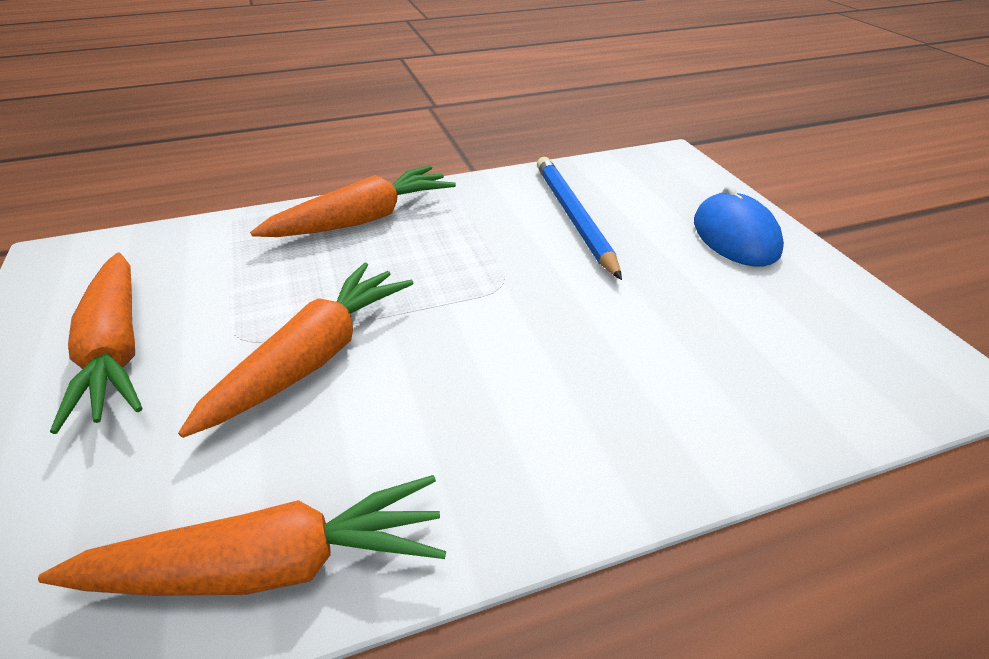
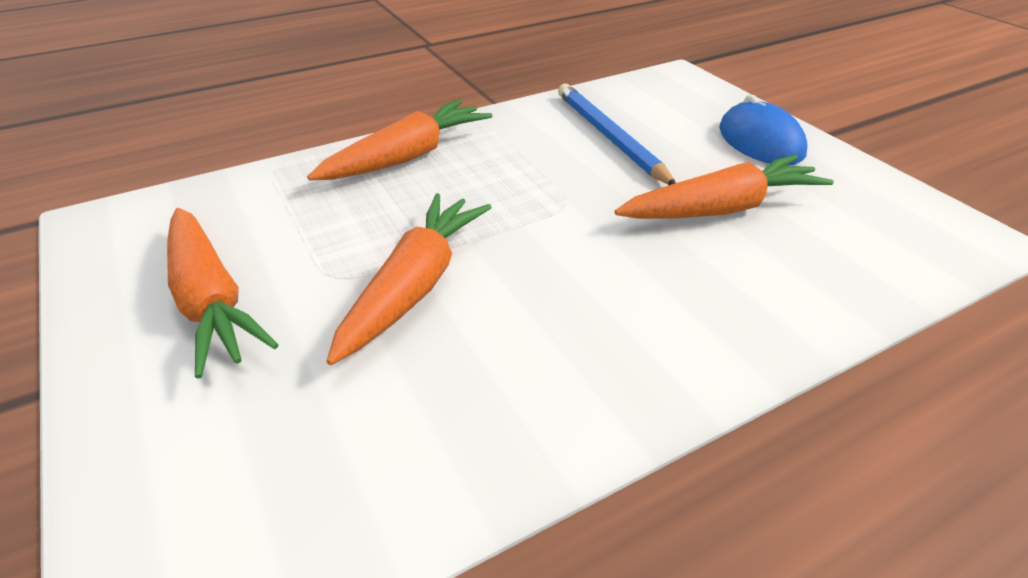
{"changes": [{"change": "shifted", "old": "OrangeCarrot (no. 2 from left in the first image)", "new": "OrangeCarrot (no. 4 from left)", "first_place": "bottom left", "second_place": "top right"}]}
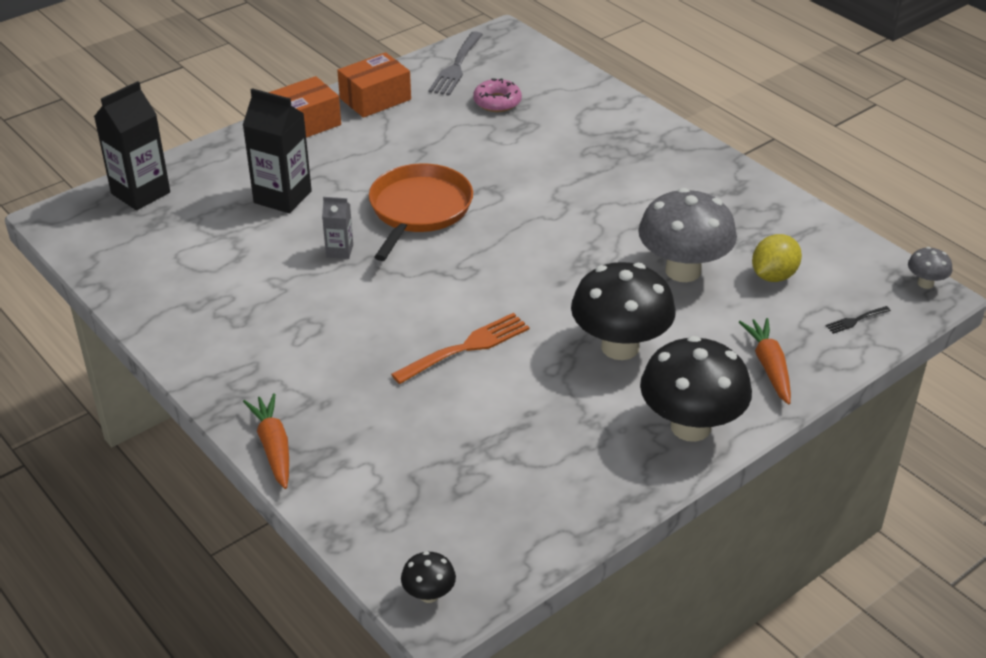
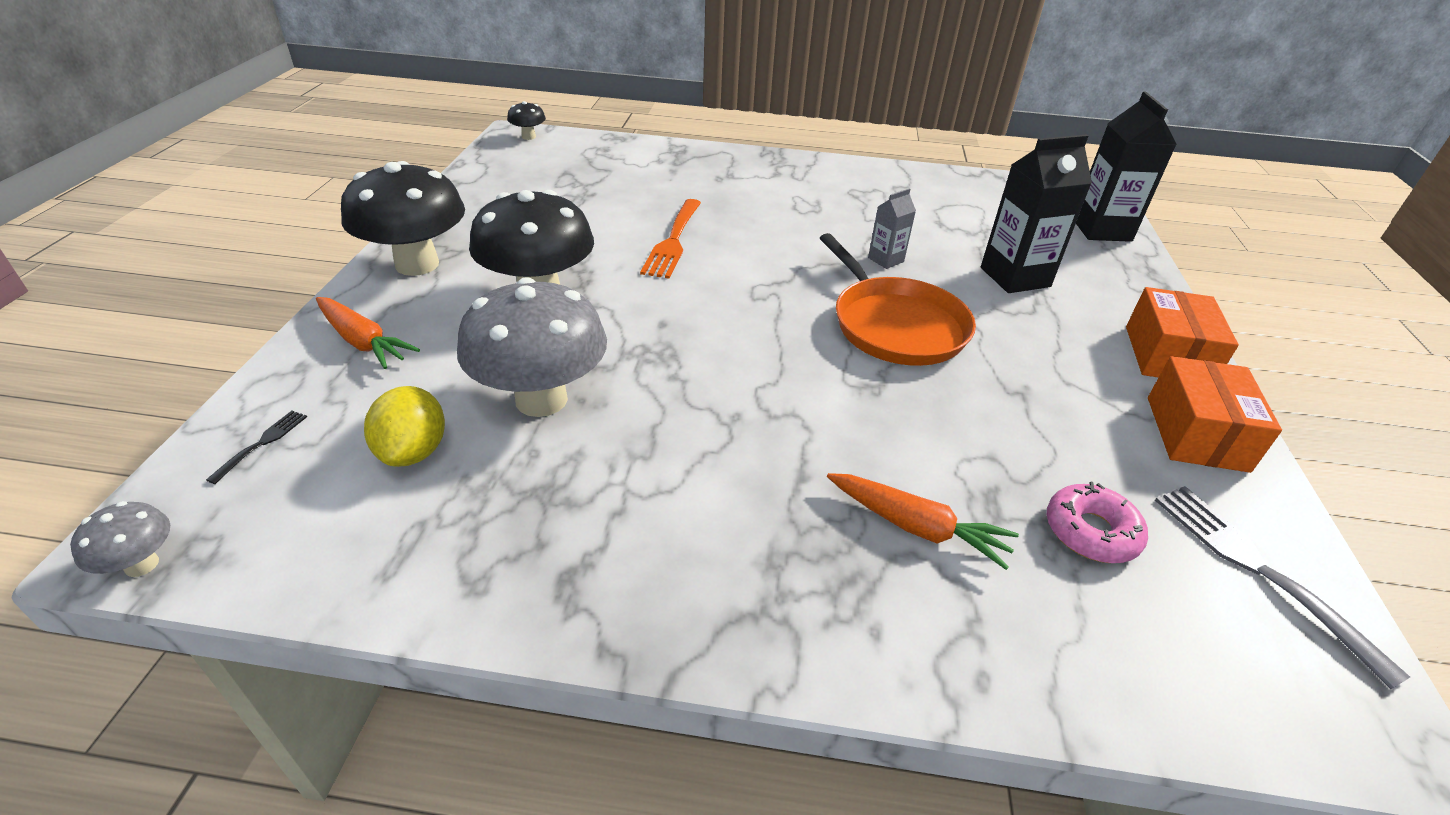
{"changes": [{"change": "shifted", "old": "OrangeCarrot (no. 1 from left in the first image)", "new": "OrangeCarrot (no. 2 from left)", "first_place": "bottom left", "second_place": "centre"}]}
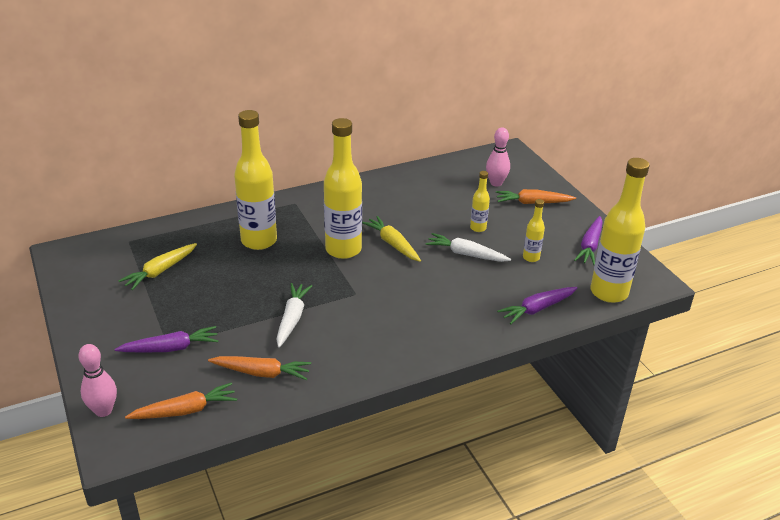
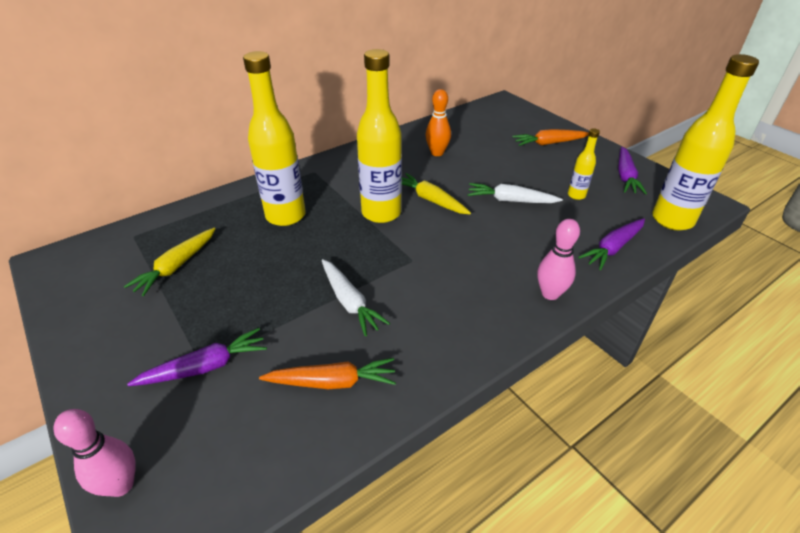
{"changes": [{"change": "gone", "old": "OrangeCarrot (no. 1 from left)", "first_place": "bottom left"}, {"change": "rotated", "old": "WhiteCarrot (no. 1 from left)", "first_place": "centre", "second_place": "centre", "degrees": 150}, {"change": "gone", "old": "YellowBottle (no. 3 from left)", "first_place": "centre"}, {"change": "shifted", "old": "PinkBowlingPin (no. 2 from left)", "first_place": "top centre", "second_place": "middle right"}, {"change": "new", "new": "OrangeBowlingPin", "second_place": "top centre"}]}
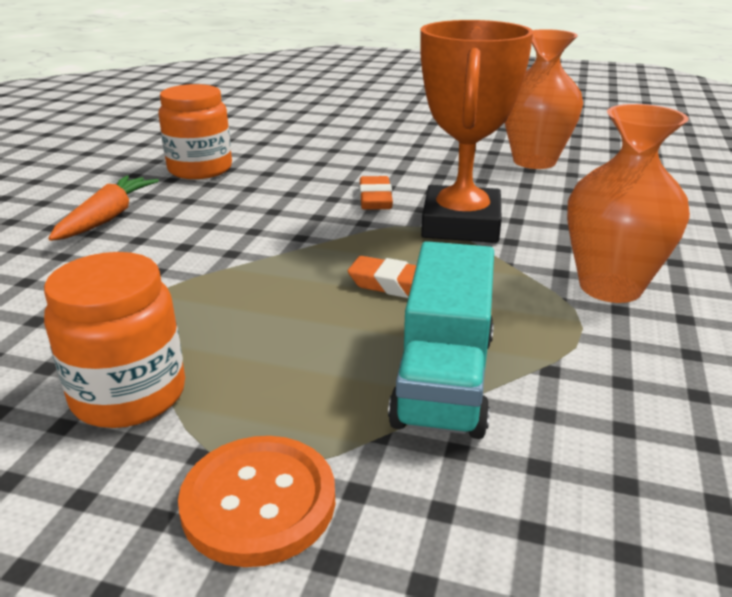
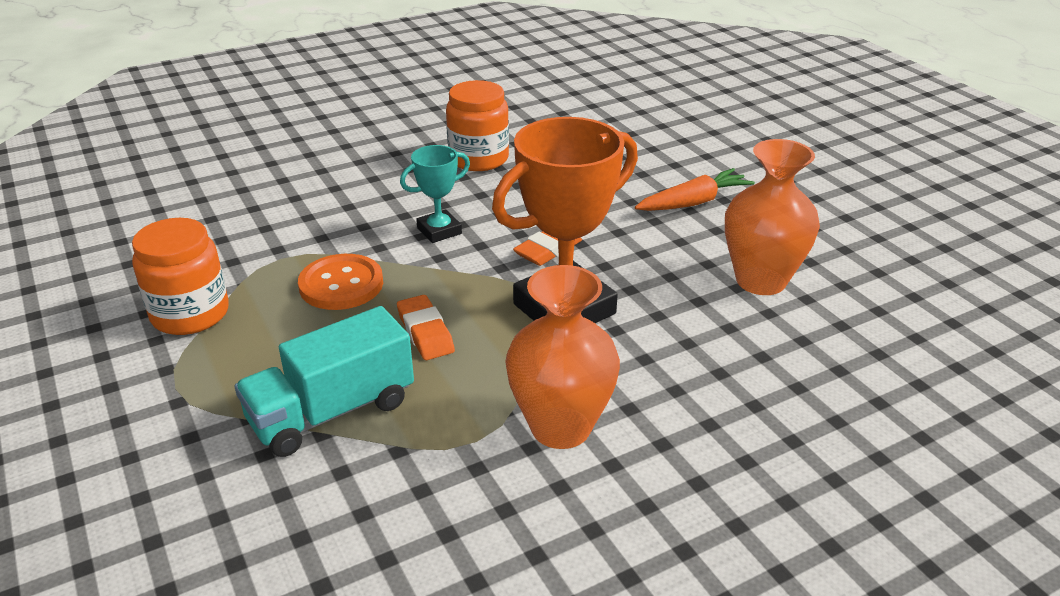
{"changes": [{"change": "shifted", "old": "OrangeCarrot", "first_place": "middle left", "second_place": "top centre"}, {"change": "shifted", "old": "OrangeButton", "first_place": "bottom centre", "second_place": "middle left"}, {"change": "new", "new": "TurquoiseTrophy", "second_place": "top centre"}]}
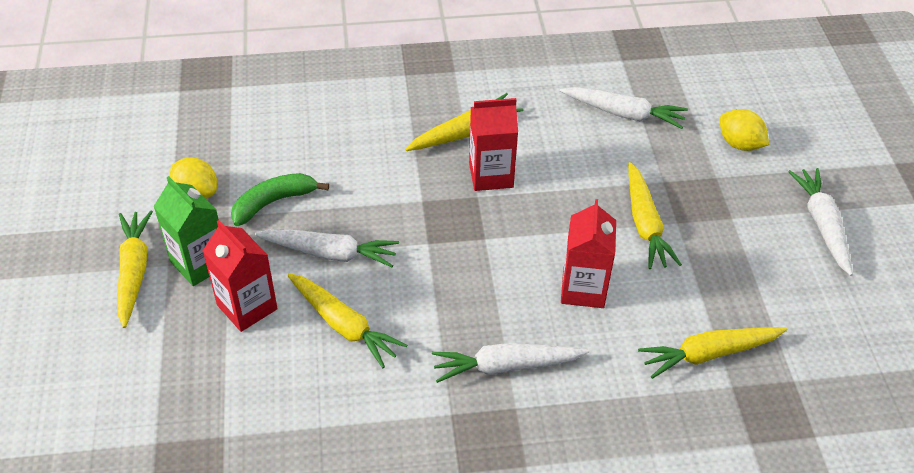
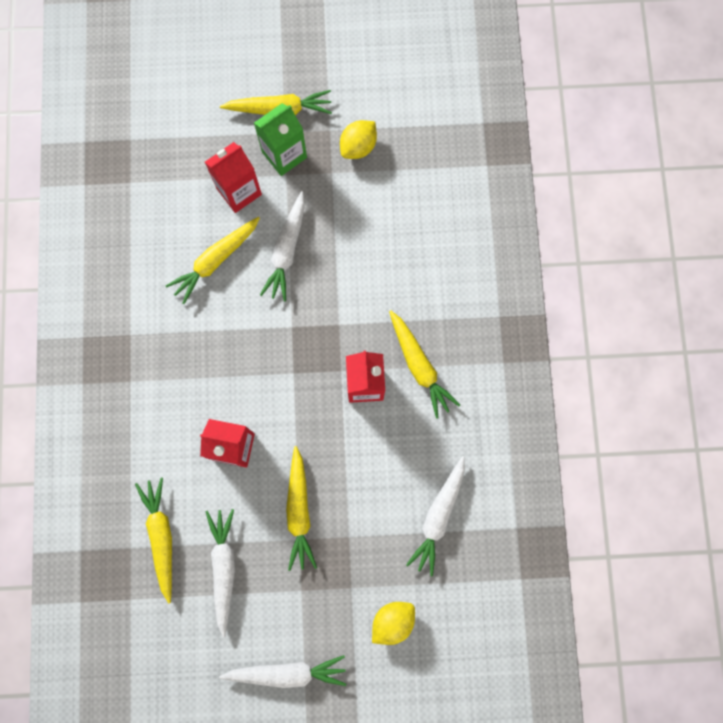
{"changes": [{"change": "gone", "old": "GreenBanana", "first_place": "middle left"}, {"change": "shifted", "old": "WhiteCarrot (no. 2 from left in the first image)", "new": "WhiteCarrot (no. 1 from left)", "first_place": "bottom centre", "second_place": "bottom left"}, {"change": "rotated", "old": "YellowCarrot (no. 4 from left)", "first_place": "middle right", "second_place": "bottom centre", "degrees": -90}]}
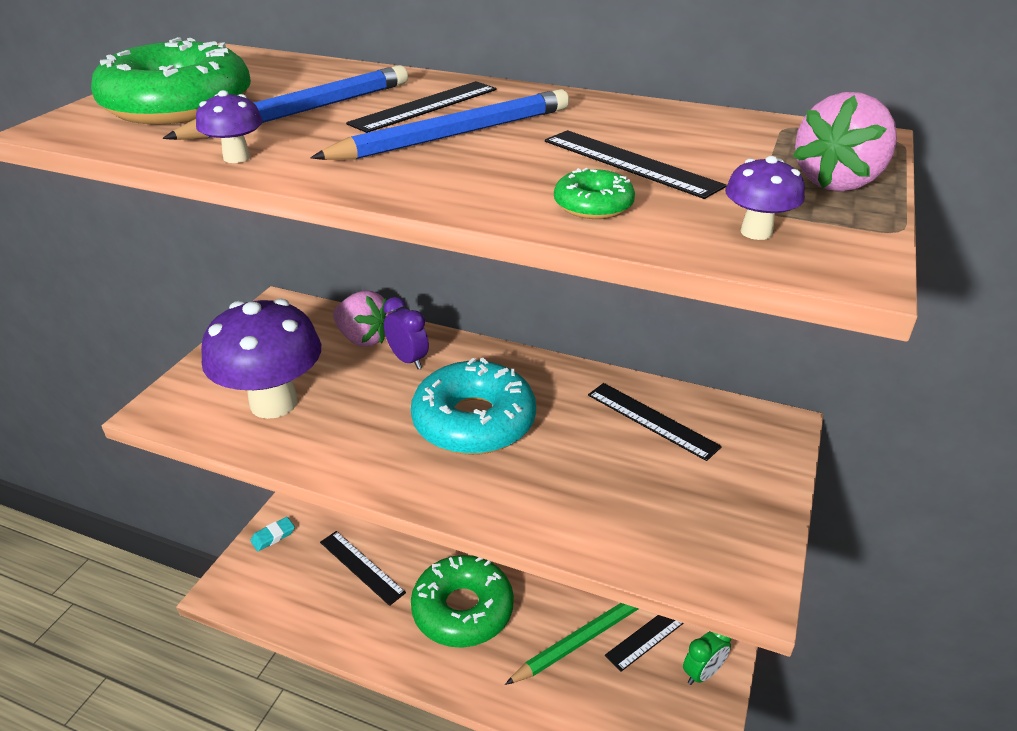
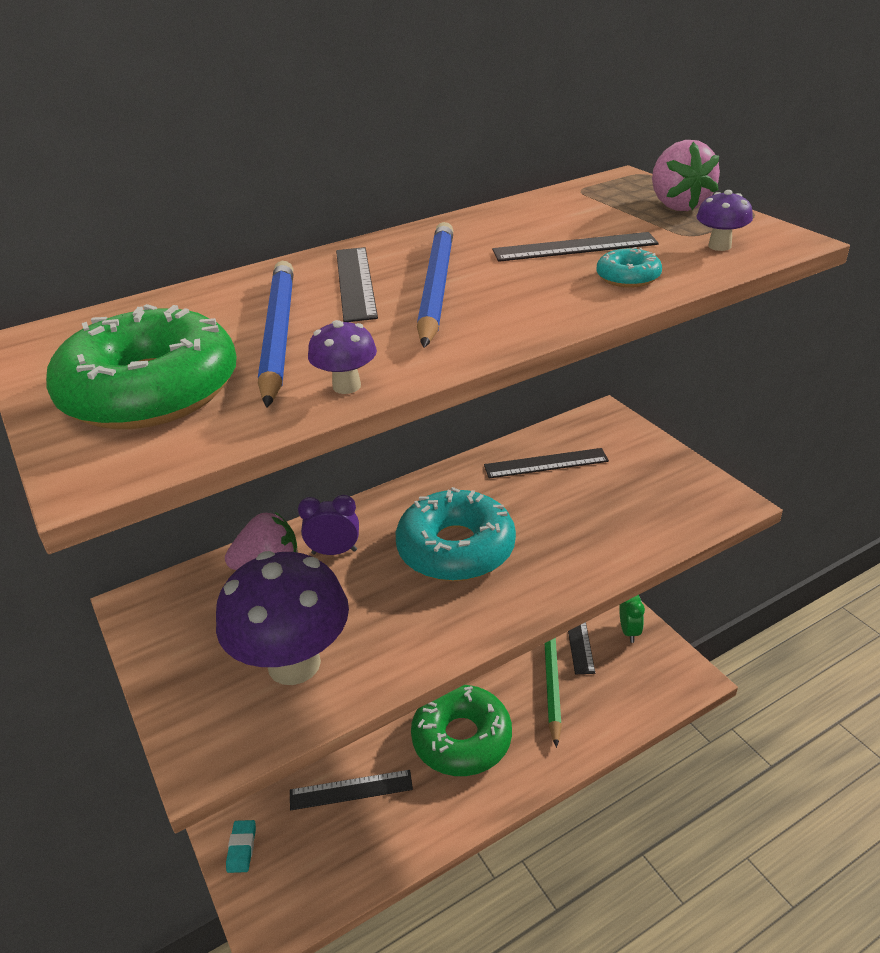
{"changes": [{"change": "repainted", "old": "GreenDonut (no. 3 from left)", "new": "TurquoiseDonut (no. 2 from left)", "first_place": "top centre", "second_place": "top right"}]}
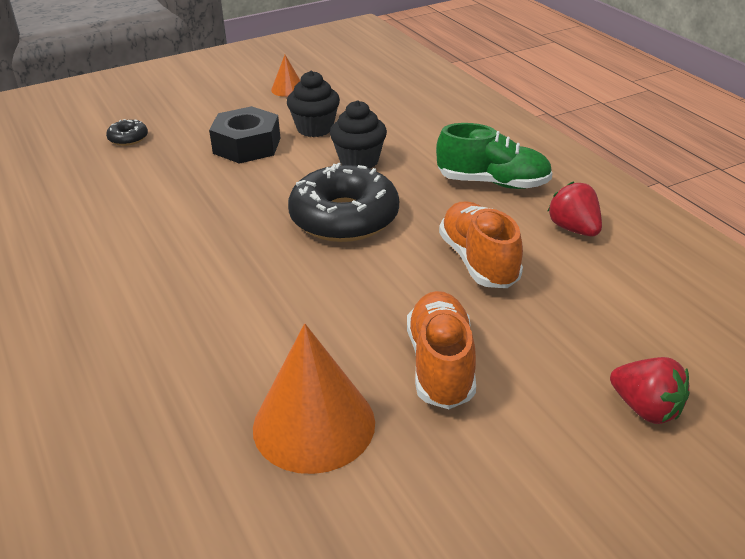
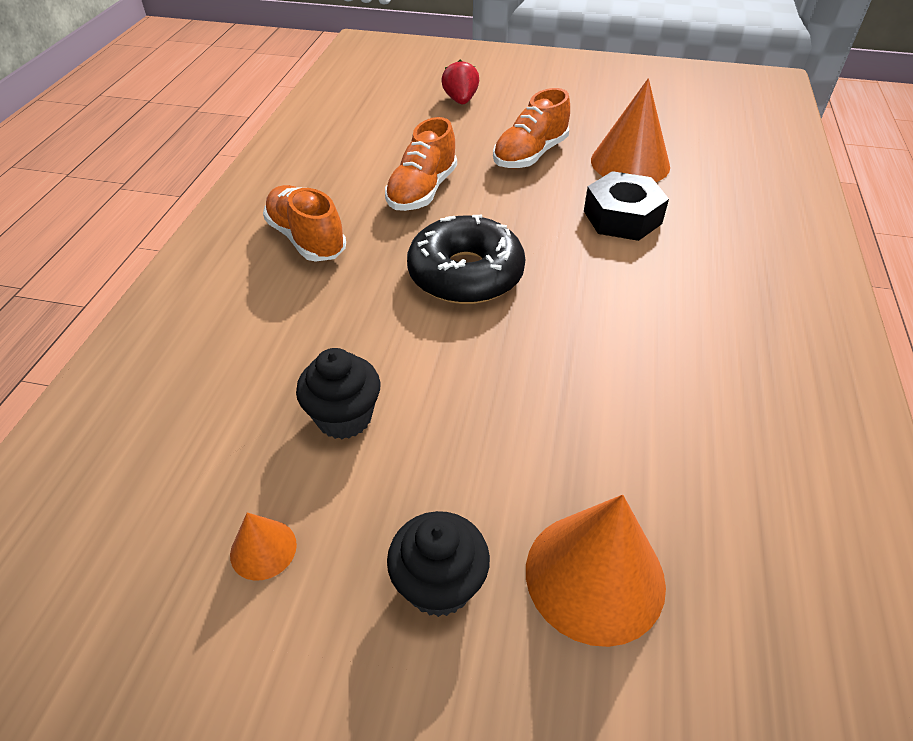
{"changes": [{"change": "swapped", "old": "BlackDonut (no. 1 from left)", "new": "OrangeCone (no. 2 from left)", "first_place": "top left", "second_place": "bottom centre"}, {"change": "shifted", "old": "BlackNut", "first_place": "top left", "second_place": "top right"}, {"change": "shifted", "old": "BlackCupcake (no. 2 from left)", "first_place": "top centre", "second_place": "bottom centre"}, {"change": "repainted", "old": "GreenShoe", "new": "OrangeShoe (no. 1 from left)", "first_place": "top centre", "second_place": "top left"}, {"change": "gone", "old": "RedStrawberry (no. 1 from left)", "first_place": "middle right"}]}
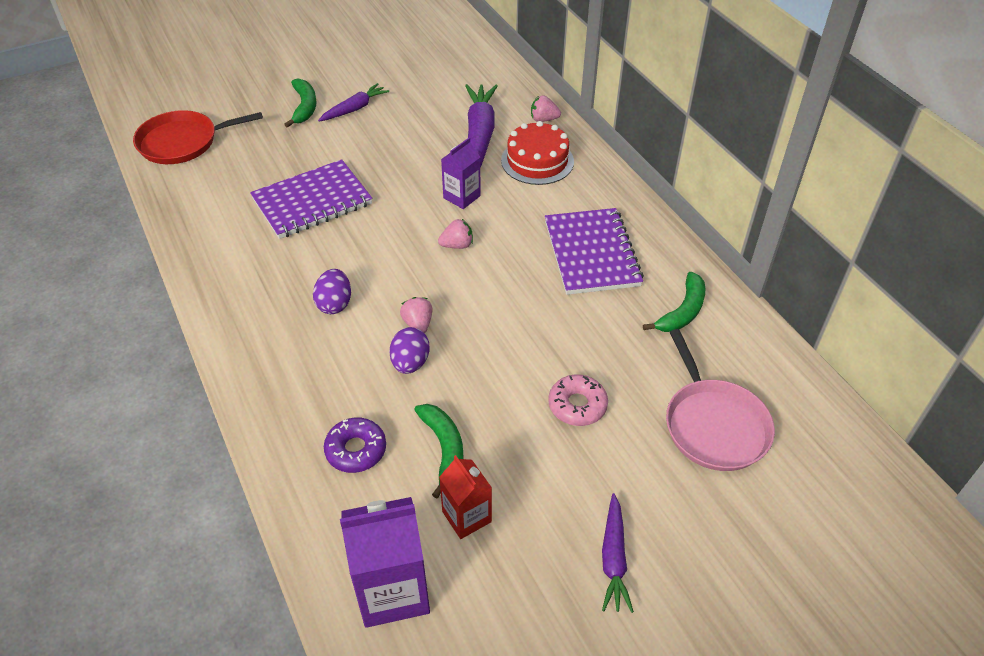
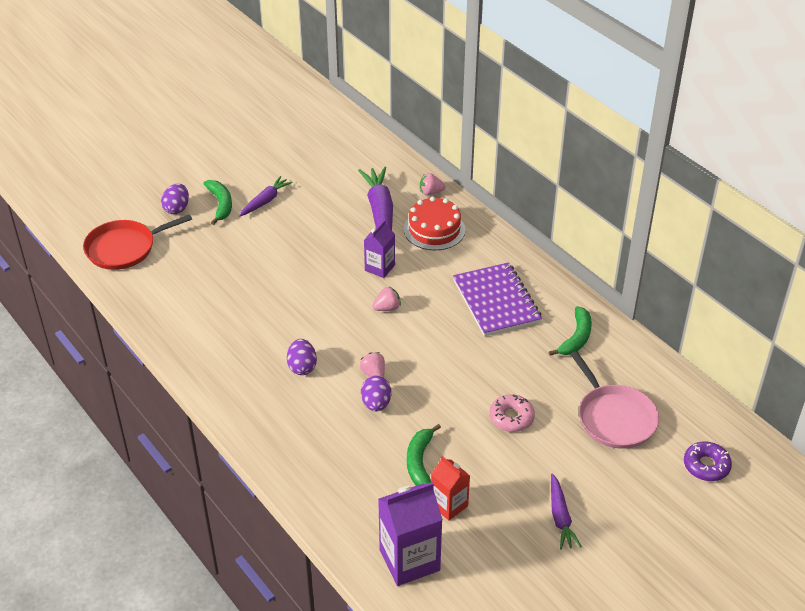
{"changes": [{"change": "gone", "old": "PurpleNotebook (no. 1 from left)", "first_place": "top left"}, {"change": "shifted", "old": "PurpleDonut", "first_place": "bottom centre", "second_place": "bottom right"}, {"change": "rotated", "old": "GreenBanana (no. 2 from left)", "first_place": "bottom centre", "second_place": "bottom centre", "degrees": -150}, {"change": "new", "new": "PurpleEgg (no. 1 from left)", "second_place": "top left"}]}
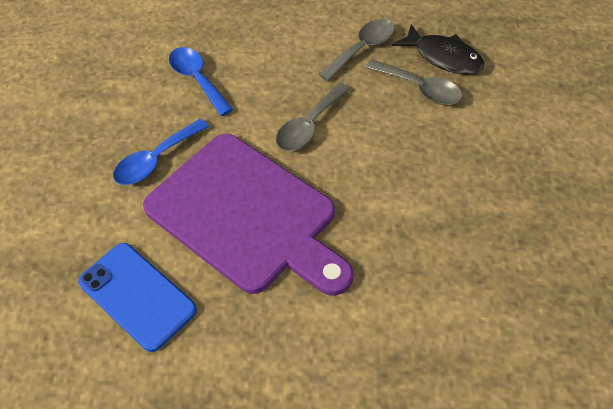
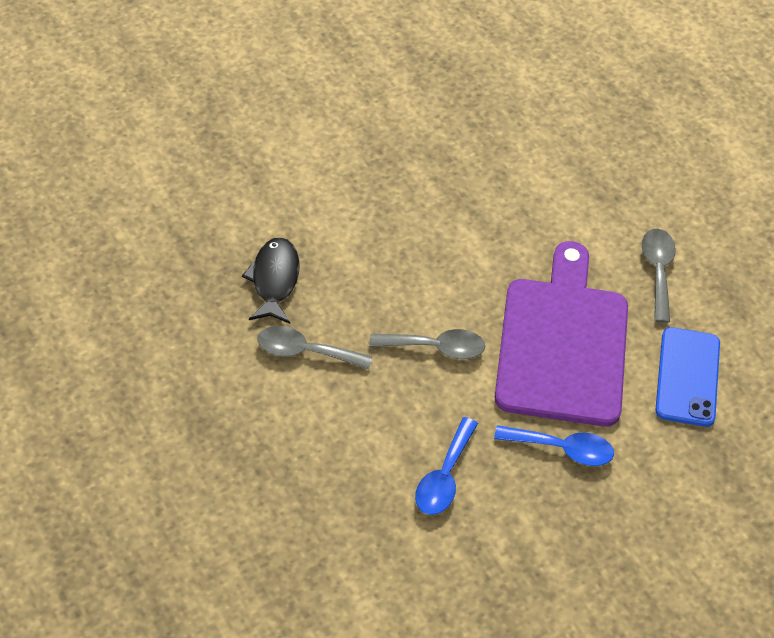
{"changes": [{"change": "shifted", "old": "GreySpoon (no. 3 from left)", "first_place": "top right", "second_place": "middle right"}]}
